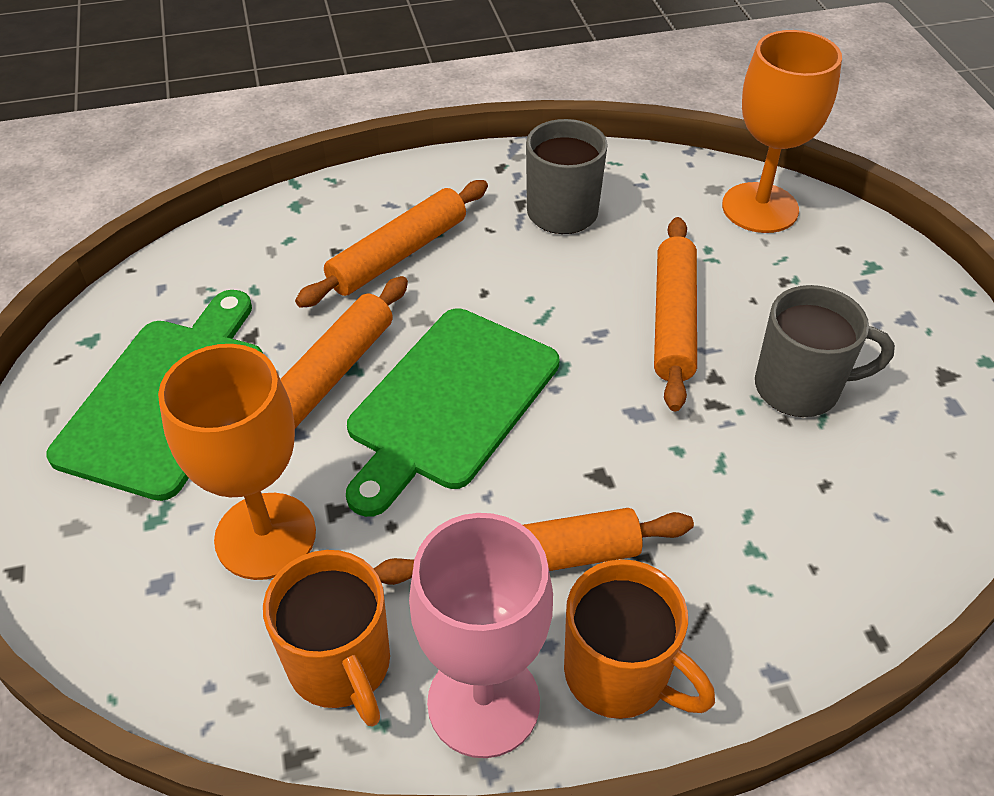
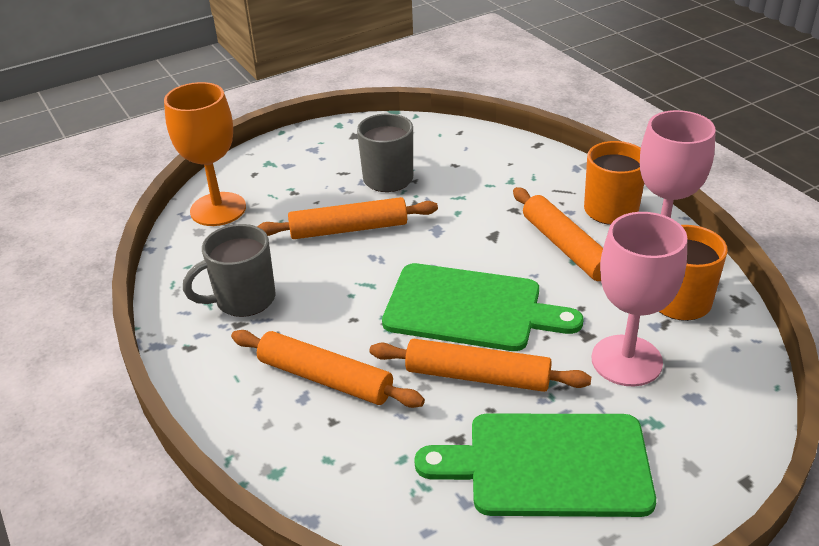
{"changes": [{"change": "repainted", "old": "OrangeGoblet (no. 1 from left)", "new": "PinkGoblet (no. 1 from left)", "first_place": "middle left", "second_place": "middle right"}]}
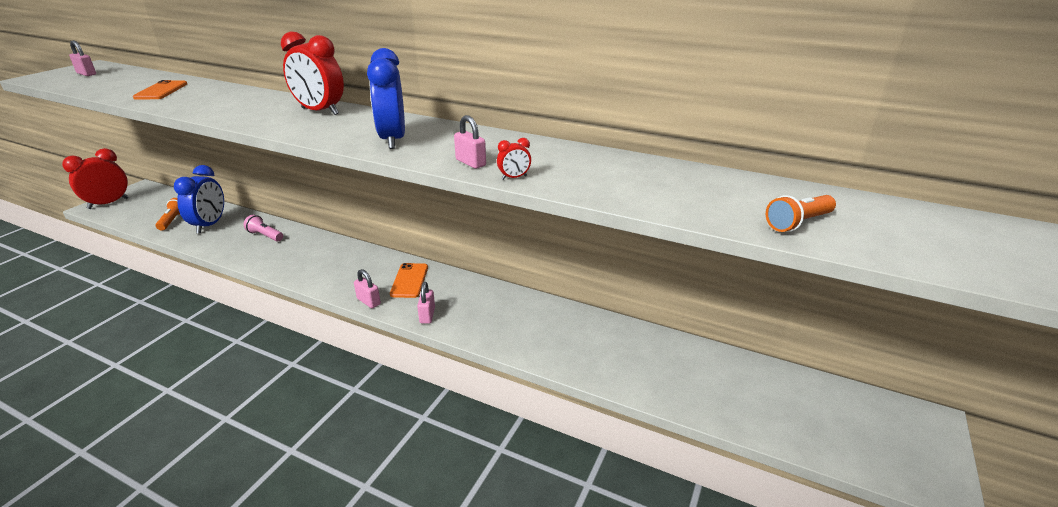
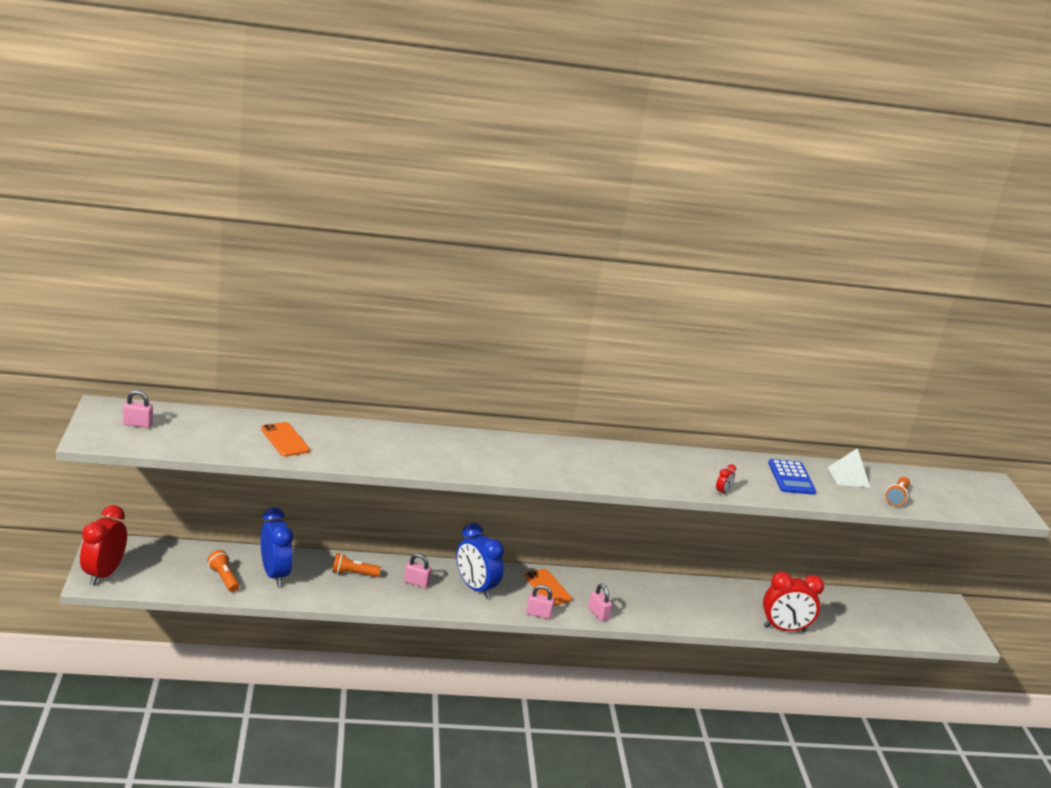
{"changes": [{"change": "repainted", "old": "PinkFlashlight", "new": "OrangeFlashlight (no. 2 from left)", "first_place": "middle left", "second_place": "bottom centre"}, {"change": "shifted", "old": "RedClock (no. 2 from left in the first image)", "new": "RedClock (no. 3 from left)", "first_place": "top left", "second_place": "bottom right"}, {"change": "shifted", "old": "BlueClock (no. 2 from left)", "first_place": "top centre", "second_place": "bottom centre"}, {"change": "shifted", "old": "PinkPadlock (no. 4 from left in the first image)", "new": "PinkPadlock (no. 2 from left)", "first_place": "top centre", "second_place": "bottom centre"}, {"change": "new", "new": "BlueCalculator", "second_place": "middle right"}, {"change": "new", "new": "WhitePyramid", "second_place": "middle right"}]}
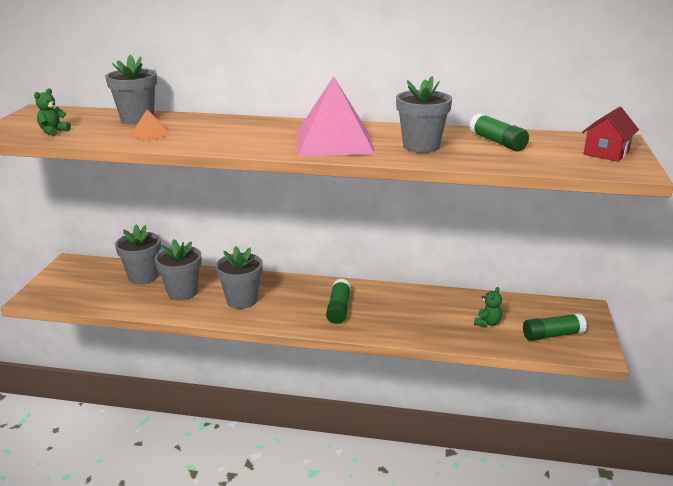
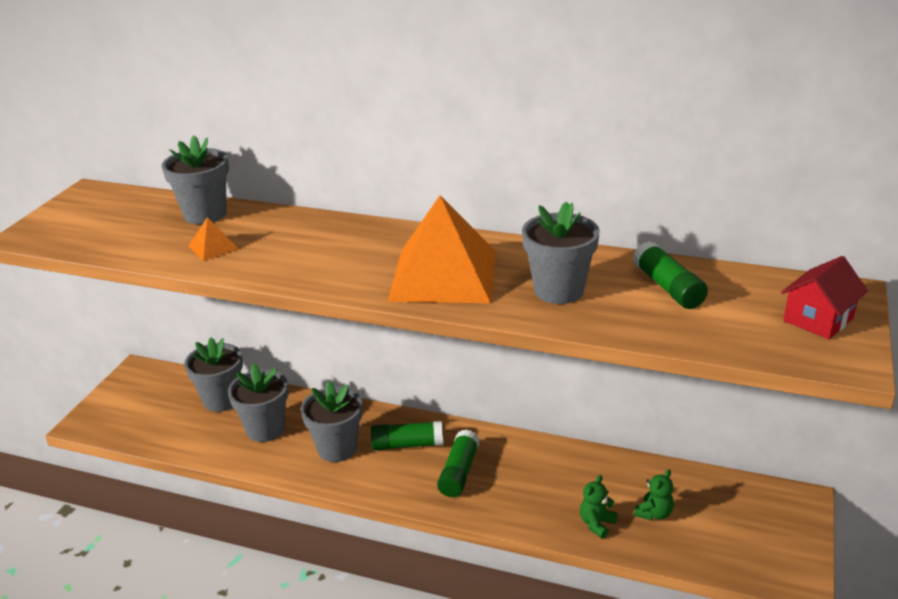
{"changes": [{"change": "shifted", "old": "GreenTeddyBear (no. 1 from left)", "first_place": "top left", "second_place": "bottom right"}, {"change": "repainted", "old": "PinkPyramid", "new": "OrangePyramid (no. 2 from left)", "first_place": "top centre", "second_place": "centre"}, {"change": "shifted", "old": "GreenGlueStick (no. 3 from left in the first image)", "new": "GreenGlueStick (no. 1 from left)", "first_place": "bottom right", "second_place": "bottom centre"}]}
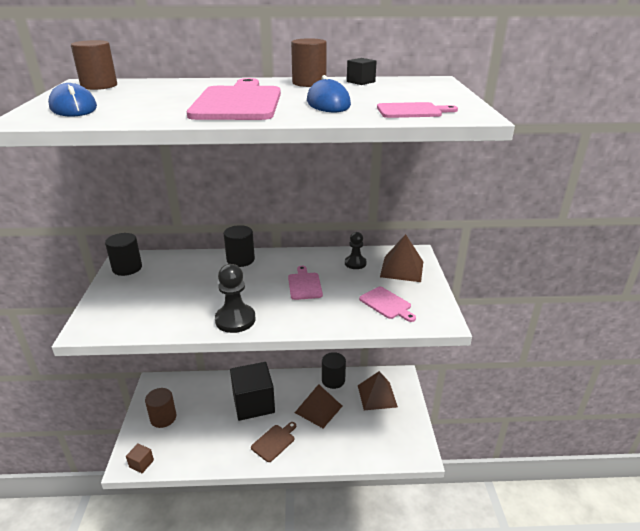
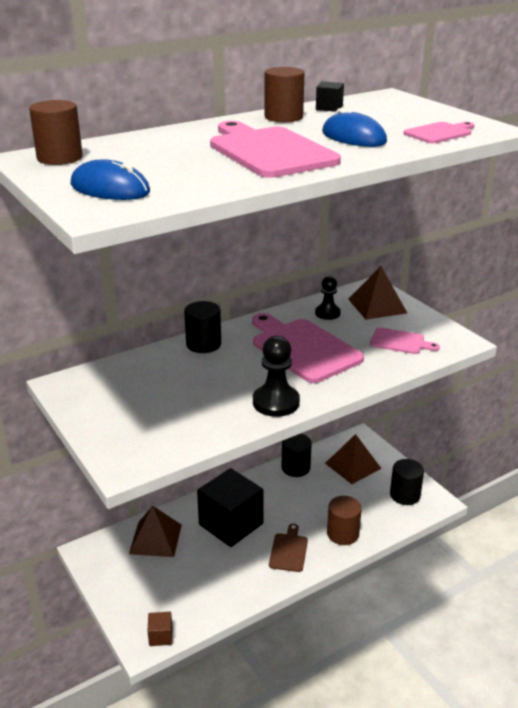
{"changes": [{"change": "shifted", "old": "BlackCylinder (no. 1 from left in the first image)", "new": "BlackCylinder (no. 3 from left)", "first_place": "middle left", "second_place": "bottom right"}, {"change": "shifted", "old": "BrownCylinder (no. 2 from left in the first image)", "new": "BrownCylinder (no. 3 from left)", "first_place": "bottom left", "second_place": "bottom centre"}, {"change": "scaled", "old": "PinkCuttingBoard (no. 2 from left)", "first_place": "centre", "second_place": "centre", "factor": 1.96}, {"change": "shifted", "old": "BrownPyramid (no. 1 from left)", "first_place": "bottom centre", "second_place": "bottom left"}]}
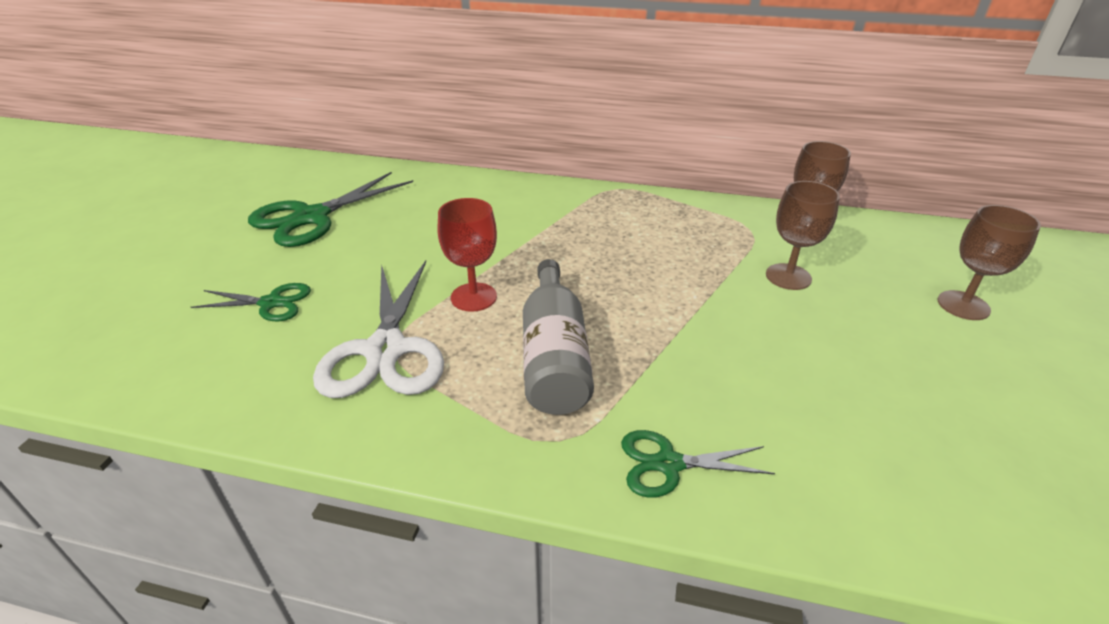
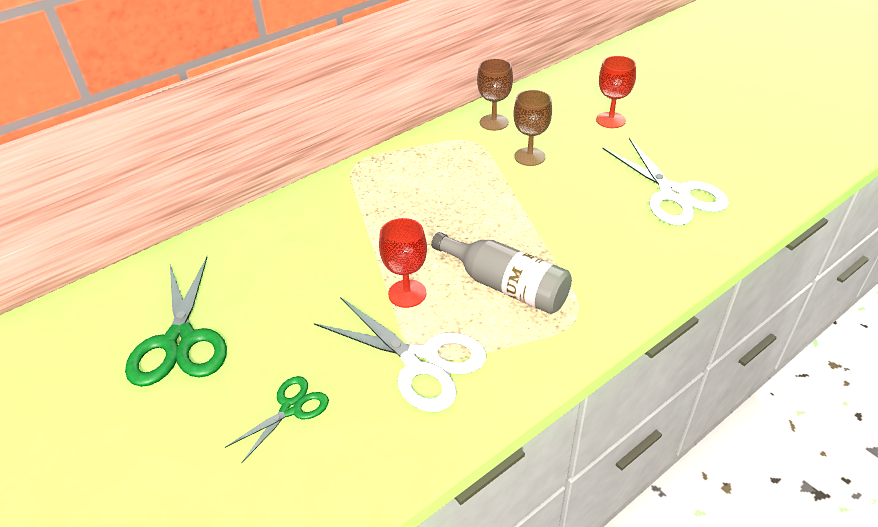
{"changes": [{"change": "gone", "old": "GreenScissors (no. 3 from left)", "first_place": "bottom centre"}, {"change": "repainted", "old": "BrownGoblet (no. 3 from left)", "new": "RedGoblet (no. 2 from left)", "first_place": "middle right", "second_place": "top right"}, {"change": "new", "new": "WhiteScissors (no. 2 from left)", "second_place": "middle right"}]}
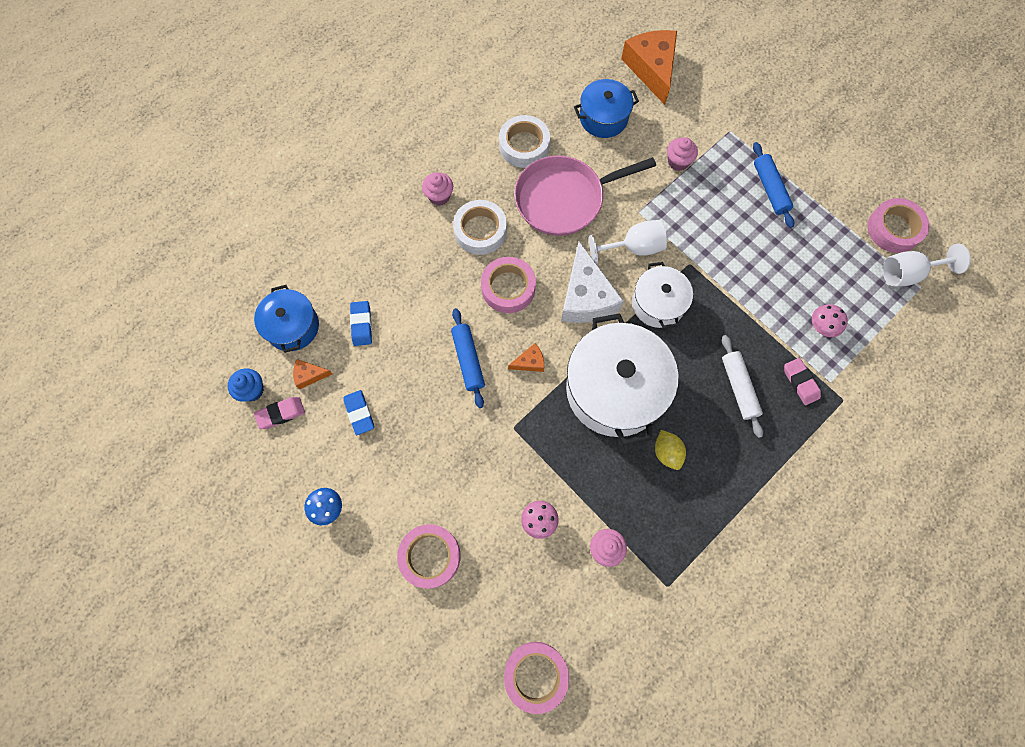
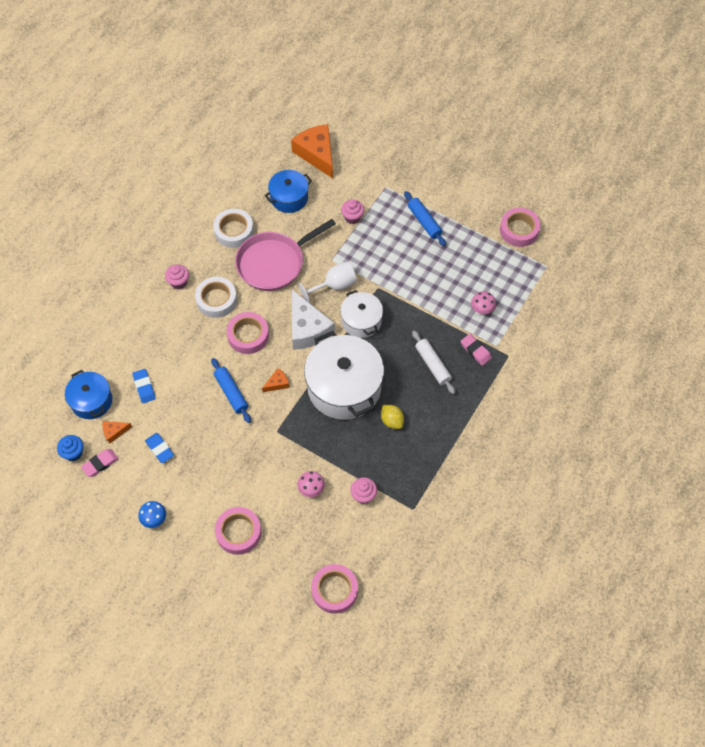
{"changes": [{"change": "gone", "old": "WhiteGoblet (no. 2 from left)", "first_place": "middle right"}]}
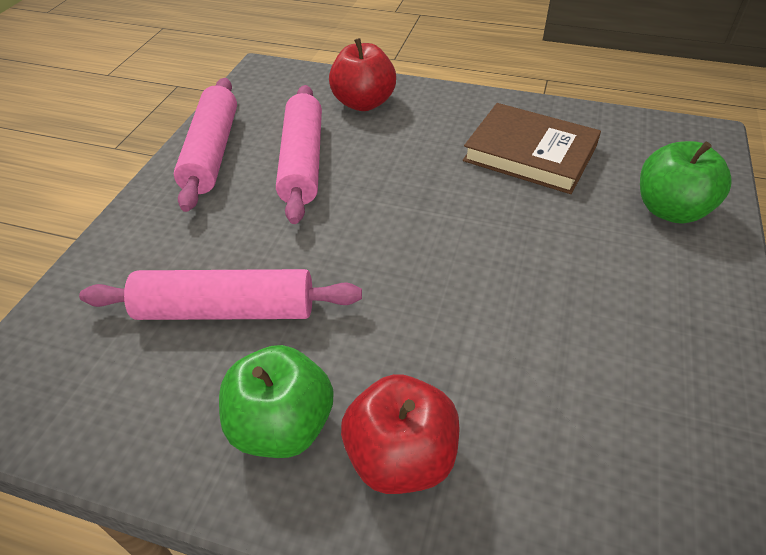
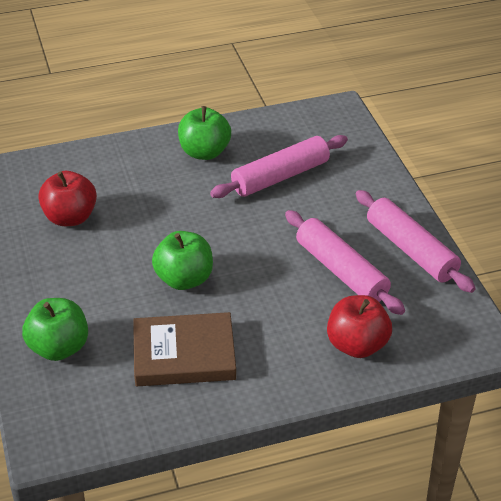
{"changes": [{"change": "shifted", "old": "RedApple (no. 2 from left in the first image)", "new": "RedApple (no. 1 from left)", "first_place": "bottom centre", "second_place": "middle left"}, {"change": "new", "new": "GreenApple (no. 2 from left)", "second_place": "centre"}]}
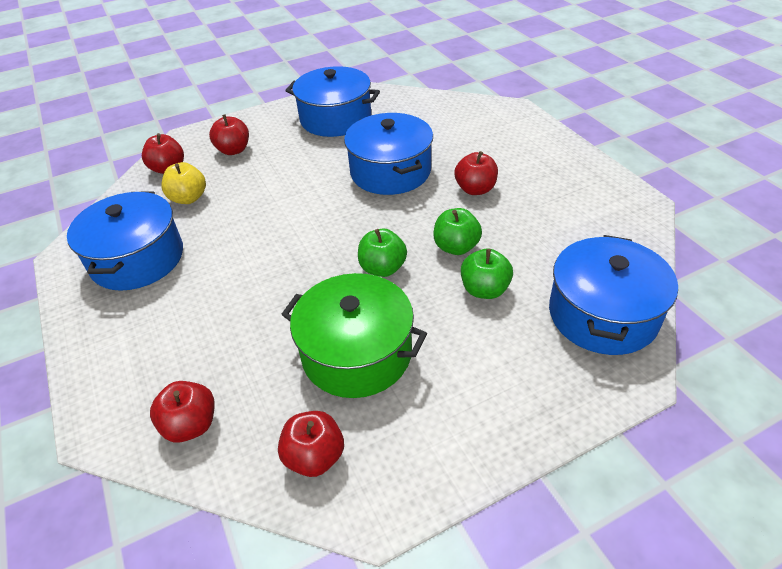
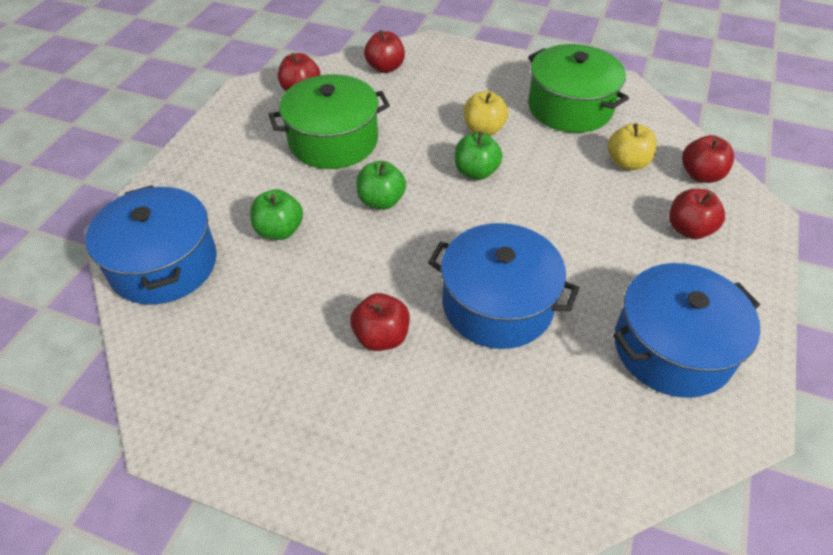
{"changes": [{"change": "repainted", "old": "BluePot (no. 1 from left)", "new": "GreenPot (no. 2 from left)", "first_place": "middle left", "second_place": "top right"}, {"change": "shifted", "old": "GreenApple (no. 2 from left in the first image)", "new": "GreenApple (no. 3 from left)", "first_place": "centre", "second_place": "top centre"}, {"change": "new", "new": "YellowApple (no. 1 from left)", "second_place": "top centre"}]}
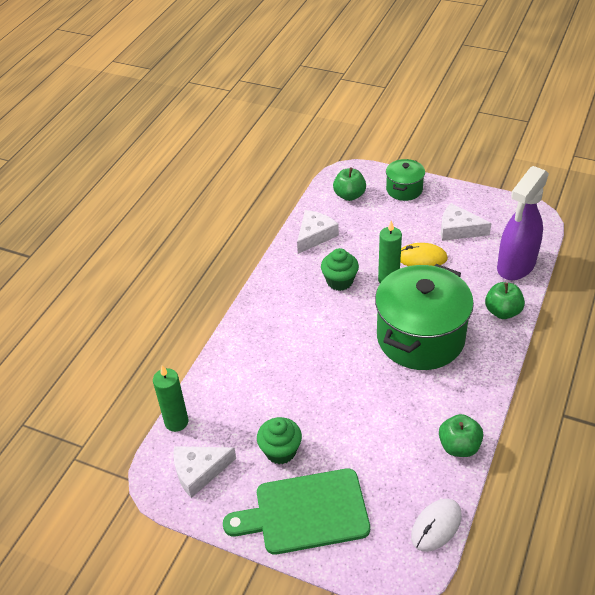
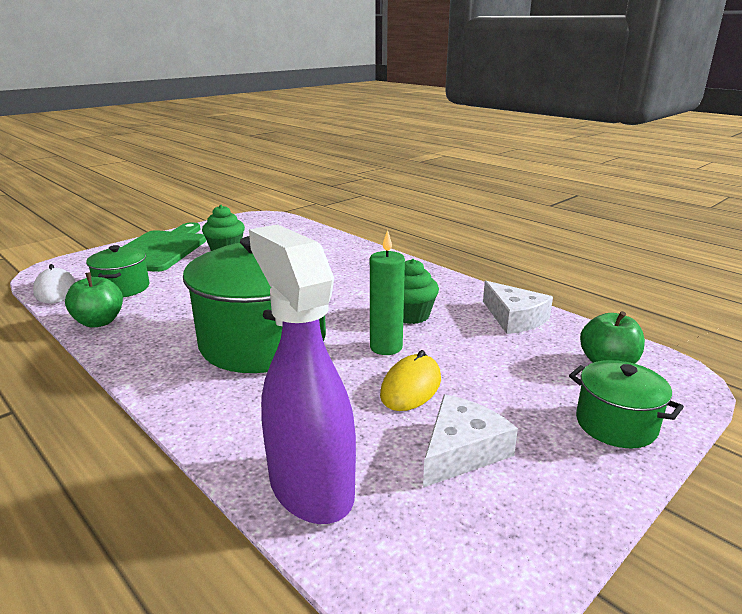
{"changes": [{"change": "gone", "old": "GreenCandle (no. 1 from left)", "first_place": "bottom left"}, {"change": "gone", "old": "WhiteCheese (no. 1 from left)", "first_place": "bottom centre"}, {"change": "gone", "old": "GreenApple (no. 3 from left)", "first_place": "middle right"}, {"change": "new", "new": "GreenPot (no. 1 from left)", "second_place": "middle left"}]}
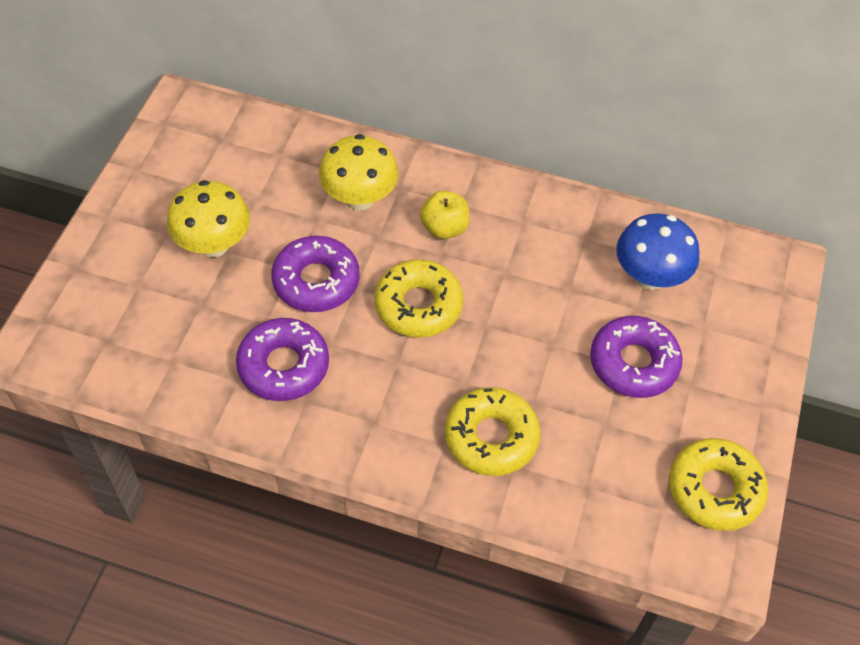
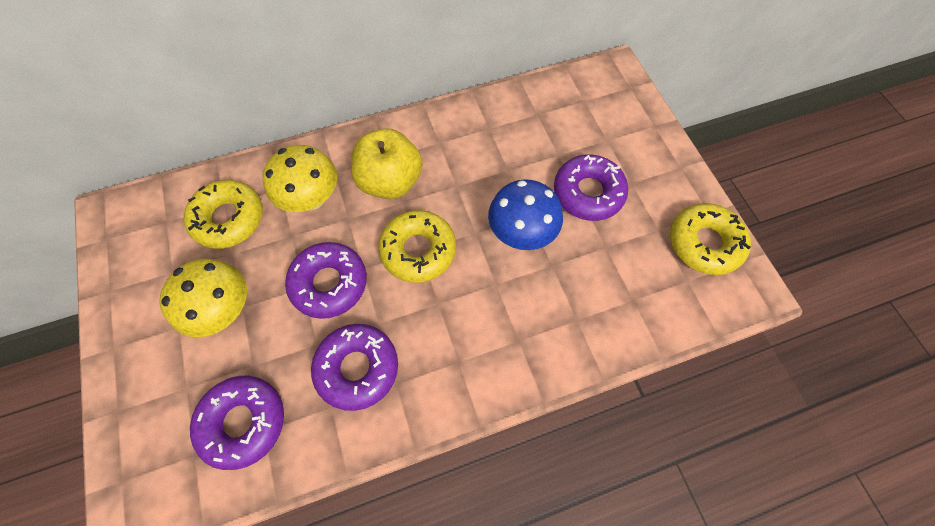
{"changes": [{"change": "scaled", "old": "YellowApple", "first_place": "top centre", "second_place": "top centre", "factor": 1.61}, {"change": "shifted", "old": "YellowDonut (no. 2 from left in the first image)", "new": "YellowDonut (no. 1 from left)", "first_place": "bottom centre", "second_place": "middle left"}, {"change": "shifted", "old": "BlueMushroom", "first_place": "middle right", "second_place": "centre"}, {"change": "new", "new": "PurpleDonut (no. 1 from left)", "second_place": "bottom left"}]}
